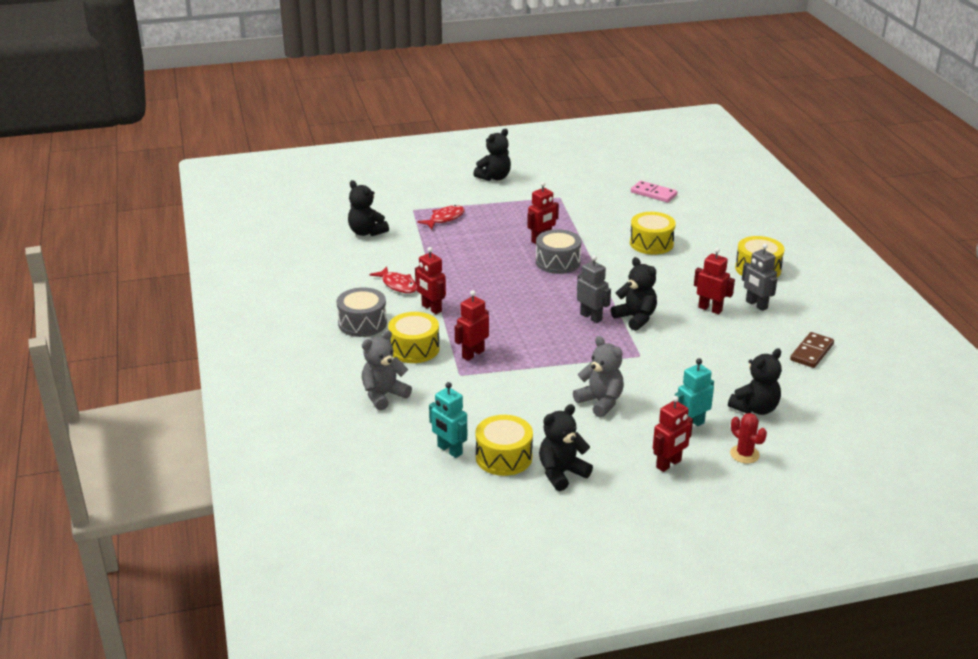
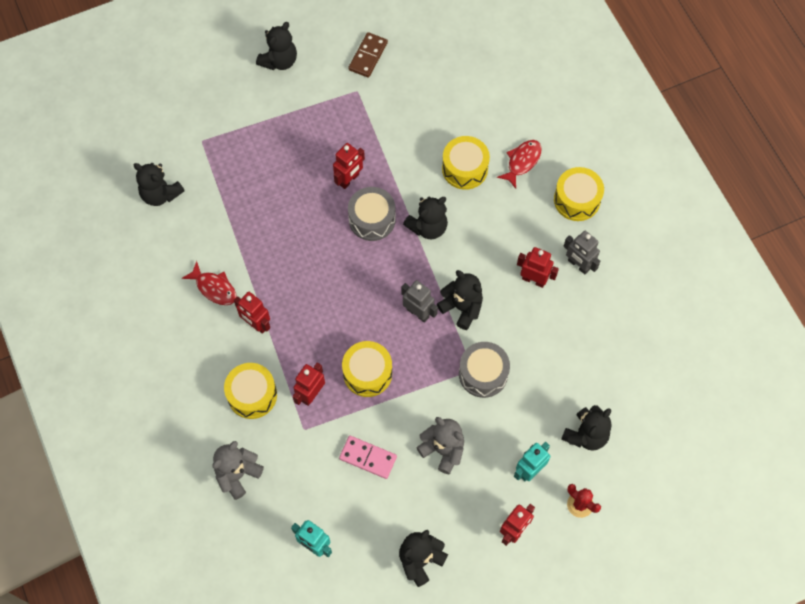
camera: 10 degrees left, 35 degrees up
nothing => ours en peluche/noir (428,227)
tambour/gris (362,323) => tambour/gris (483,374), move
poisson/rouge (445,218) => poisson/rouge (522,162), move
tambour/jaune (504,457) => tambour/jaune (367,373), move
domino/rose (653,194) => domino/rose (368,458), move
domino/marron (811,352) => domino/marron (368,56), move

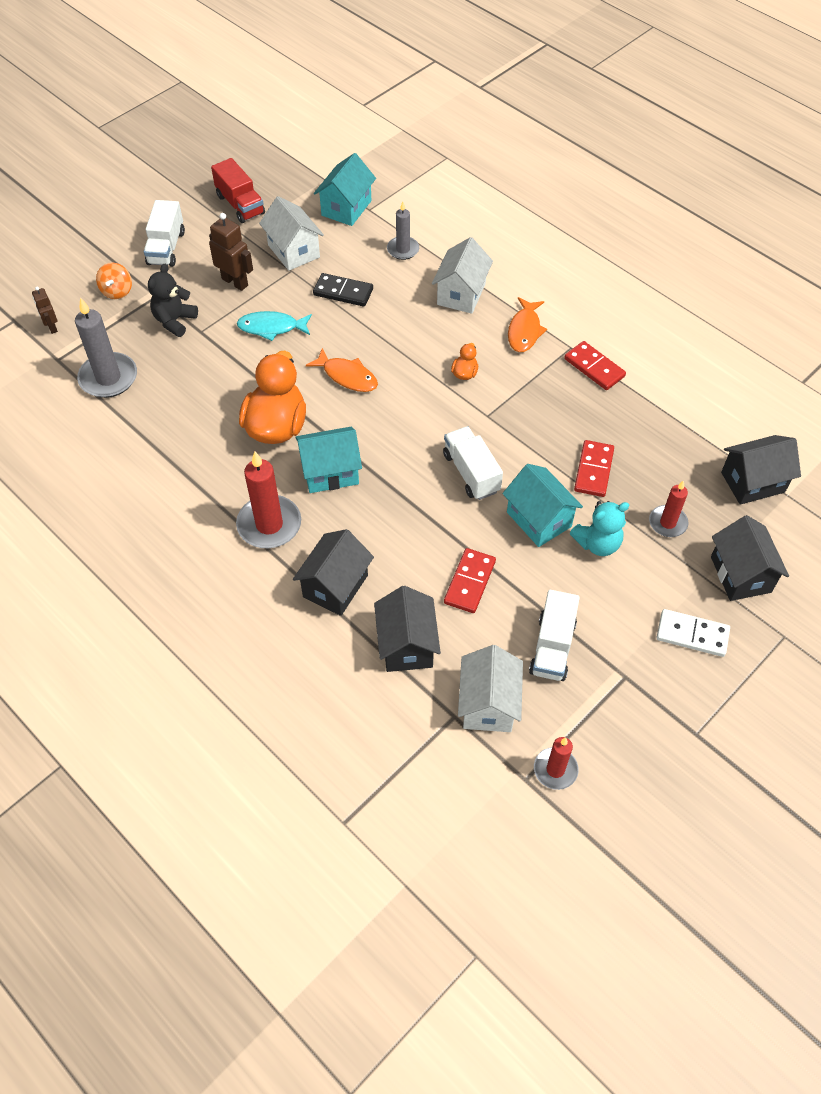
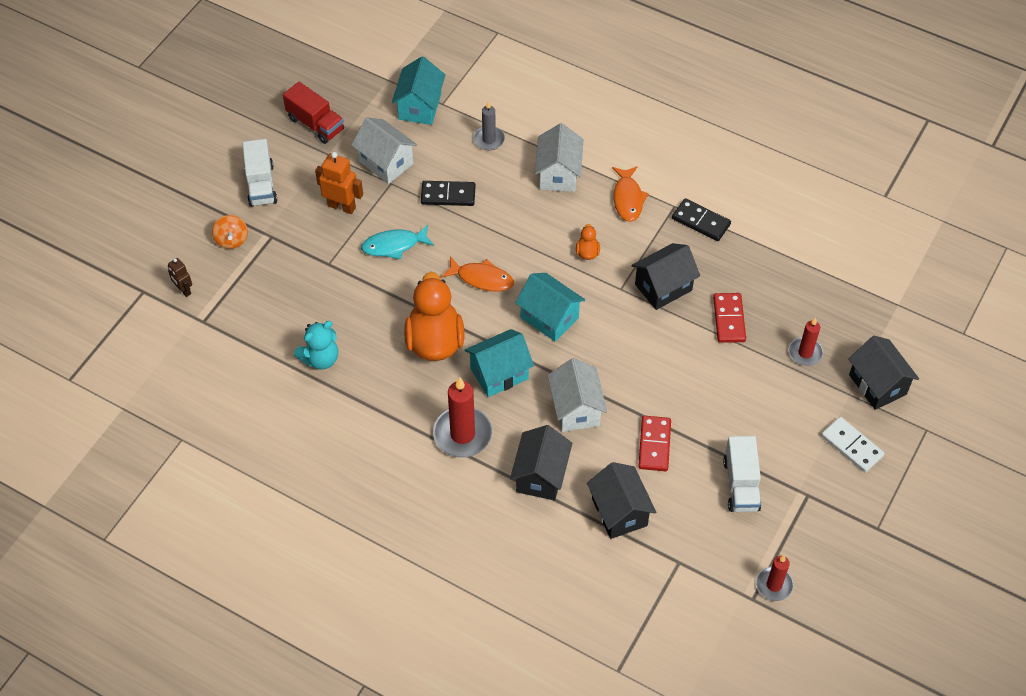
camera: 15 degrees left, 0 degrees up
bougie/gris (108,378) => nothing
ours en peluche/noir (174,321) => nothing
camion/blanc (471,473) => nothing
maison/blanc (488,704) => maison/blanc (576,409), move
maison/turquoise (539,519) => maison/turquoise (549,318), move
ours en peluche/turquoise (597,543) => ours en peluche/turquoise (320,358), move
maison/noir (752,482) => maison/noir (663,287), move
robot/marron (235,282) => robot/orange (341,206)
domino/rouge (594,368) => domino/noir (701,221)
domino/blanc (692,634) => domino/blanc (852,446), 45 degrees clockwise

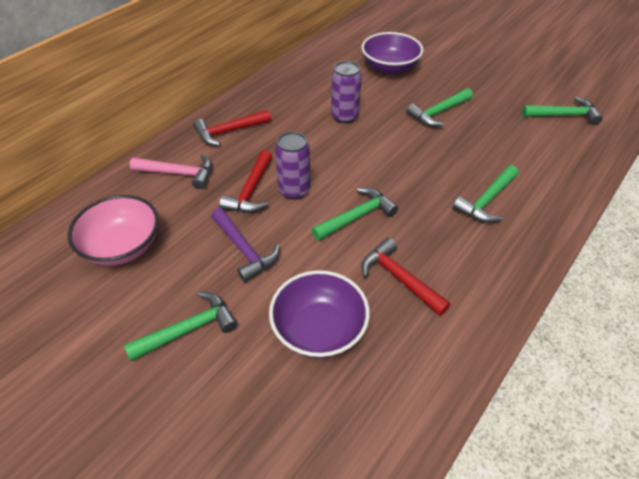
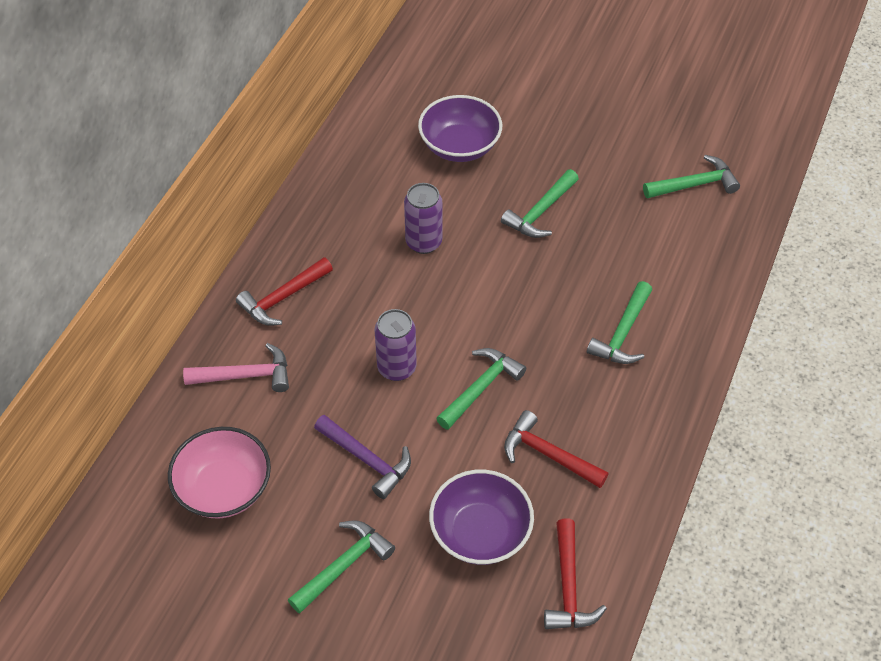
camera: 15 degrees left, 5 degrees up
marteau/rouge (251,190) => marteau/rouge (568,586), move

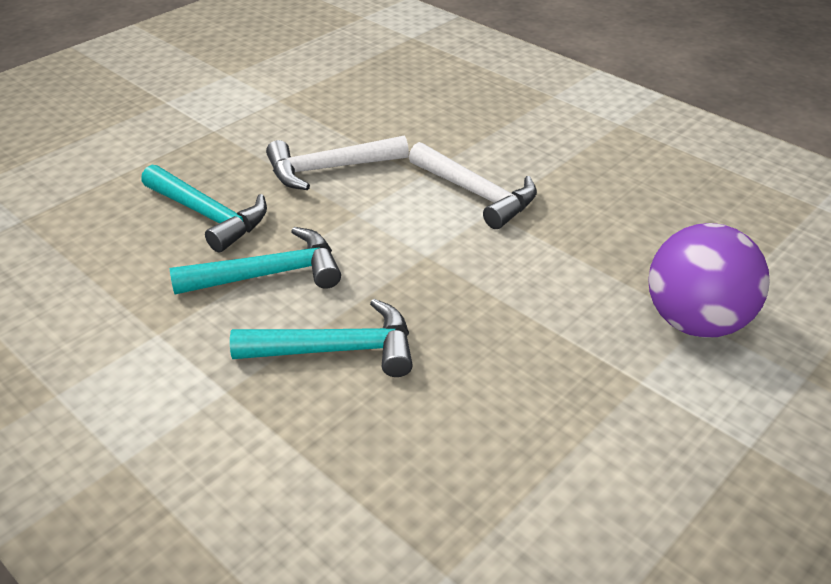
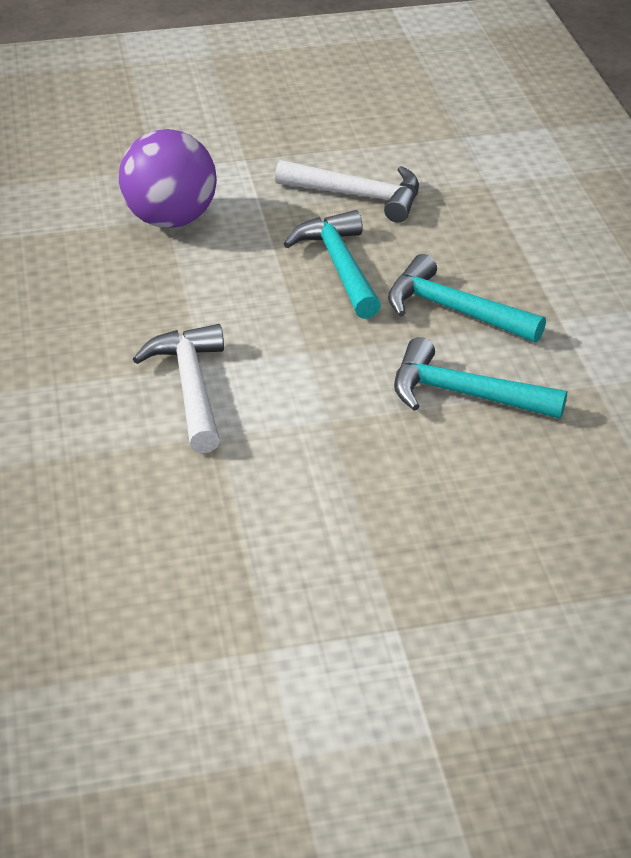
camera: 145 degrees left, 0 degrees up
marteau/turquoise (209,216) => marteau/turquoise (339,266), move
marteau/blanc (328,169) => marteau/blanc (359,196), move

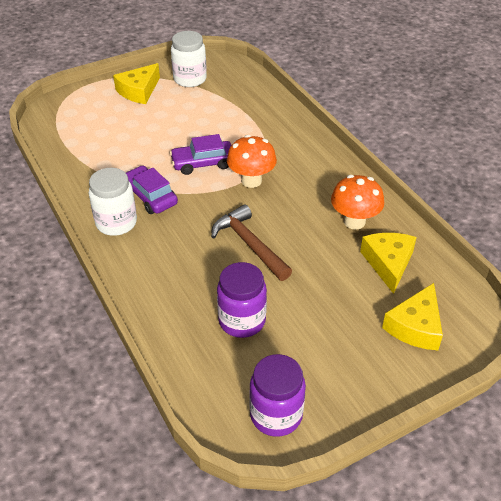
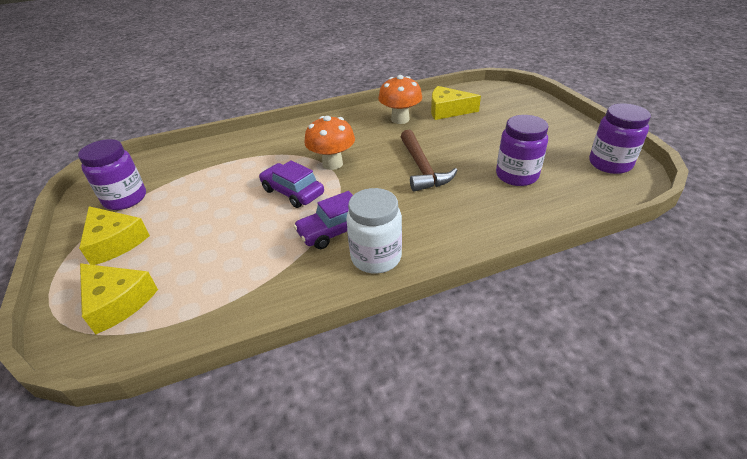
camera: 80 degrees left, 5 degrees down
fromage/jaune (415,326) => fromage/jaune (117,302), move
bocal/blanc (190,79) => bocal/violet (125,199)
voiture/violet (203,163) => voiture/violet (292,192), 135 degrees clockwise
marteau/marron (250,244) => marteau/marron (422,168), 75 degrees counterclockwise

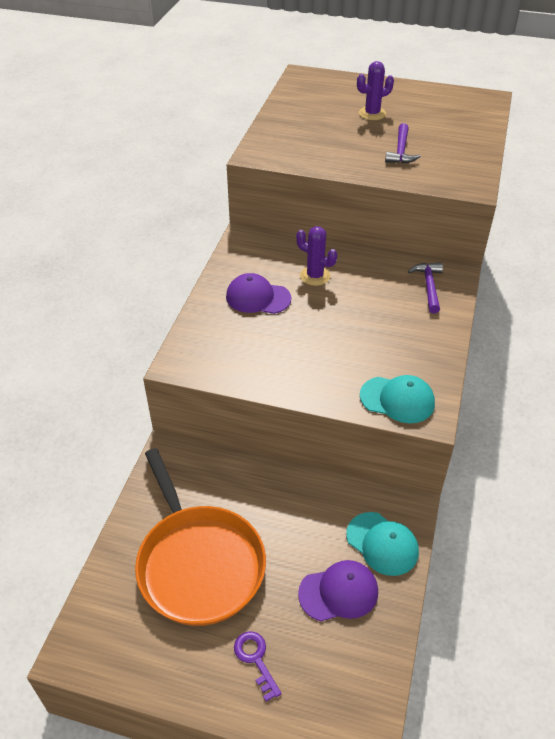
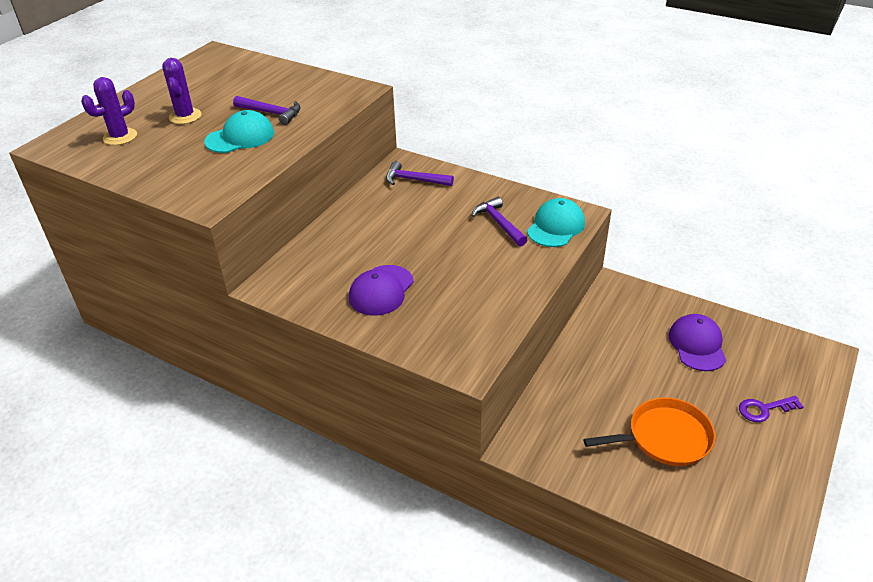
camera: 75 degrees left, 5 degrees down
nothing => marteau/violet (499,223)
cactus/violet (315,276) => cactus/violet (120,137), move
casquette/turquoise (382,544) => casquette/turquoise (240,137), move
poêle/orange (199,564) => poêle/orange (665,437), x0.63

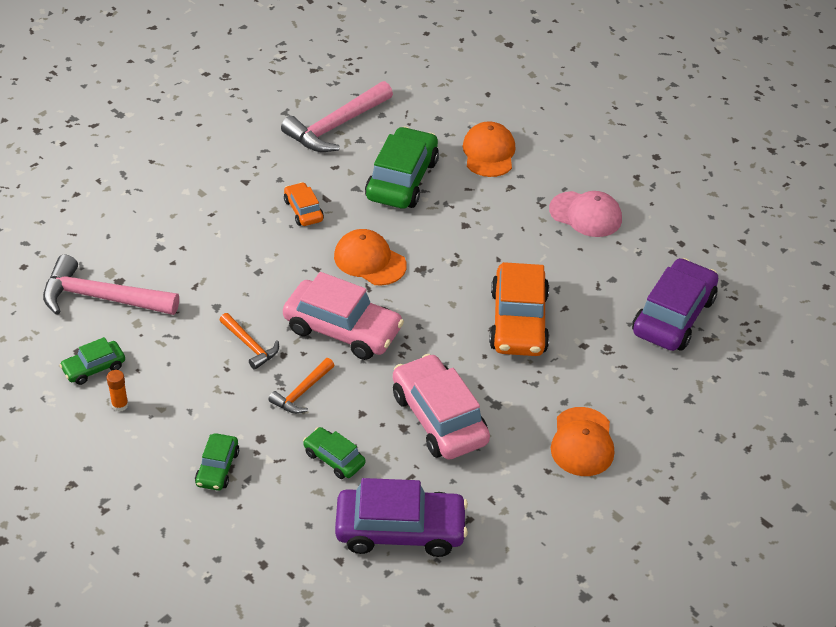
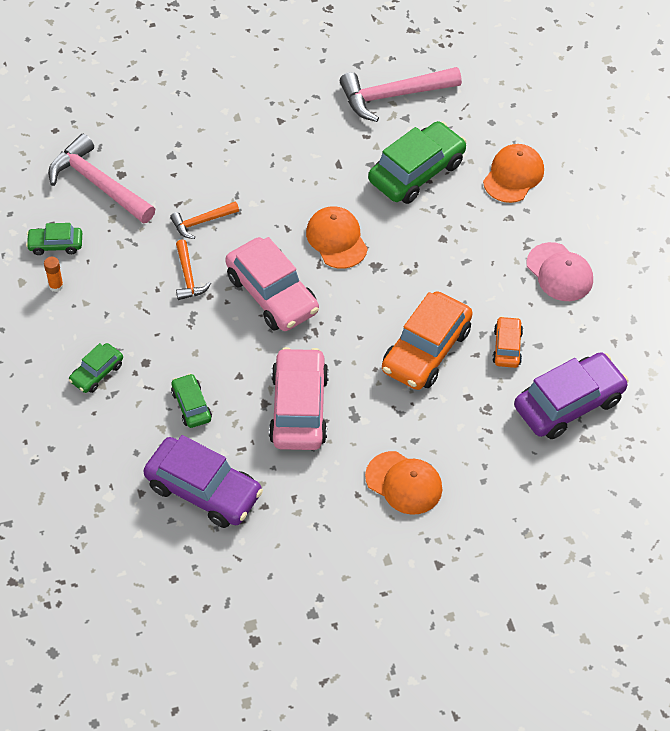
camera: 30 degrees right, 10 degrees up
marteau/orange (302,392) => marteau/orange (202,222), move
voiture/orange (303,210) => voiture/orange (507,347), move
casquette/orange (582,442) => casquette/orange (404,483), 90 degrees counterclockwise

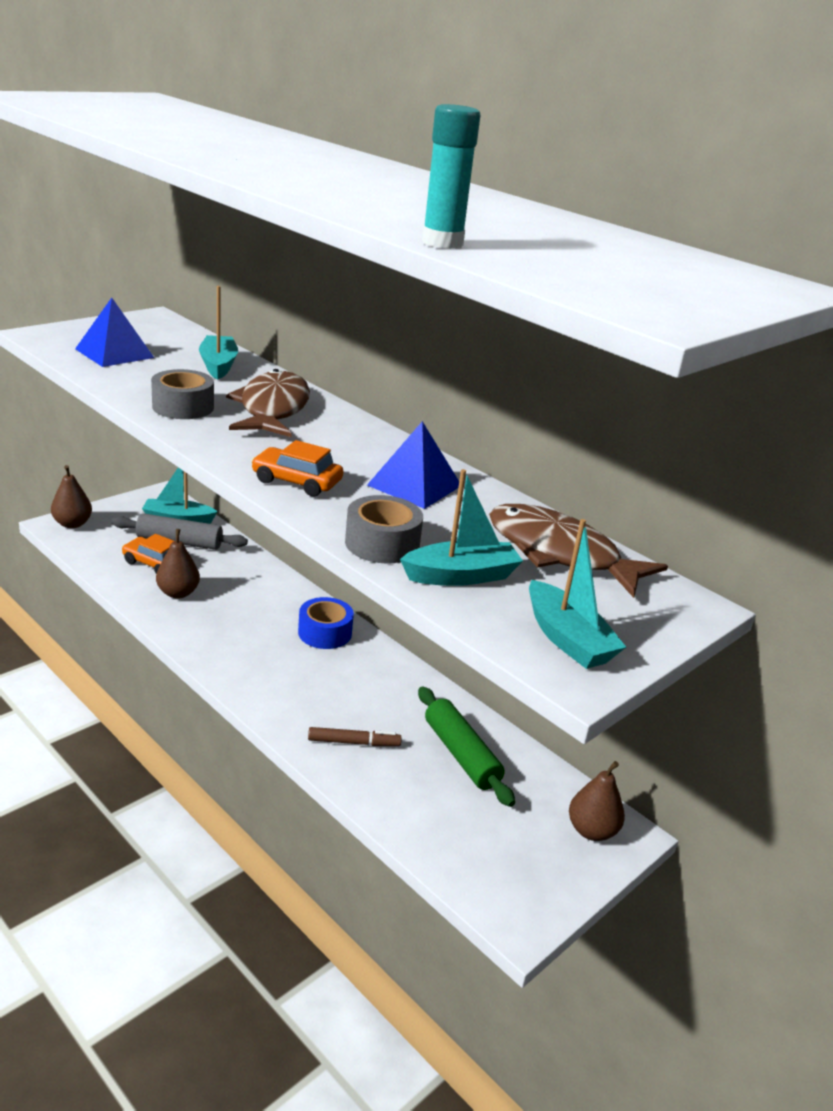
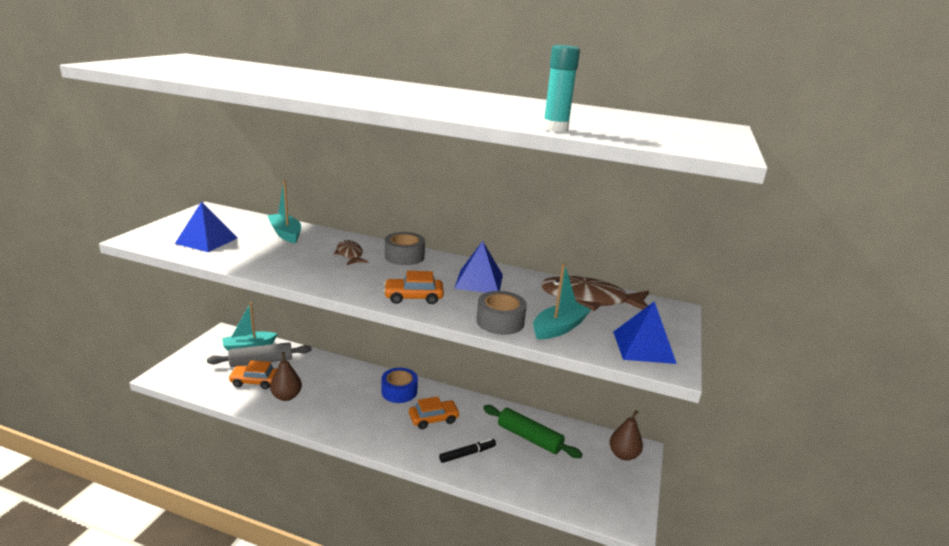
camera: 25 degrees left, 5 degrees down
poire/marron (72,524) => nothing
nothing => voiture/orange (433,419)
ruban adhésif/gris (183,407) => ruban adhésif/gris (404,256), move
bateau/turquoise (567,639) => pyramide/bleu (643,347)
feutre/marron (354,742) => feutre/noir (467,454)
poisson/marron (272,409) => poisson/marron (350,254), x0.54

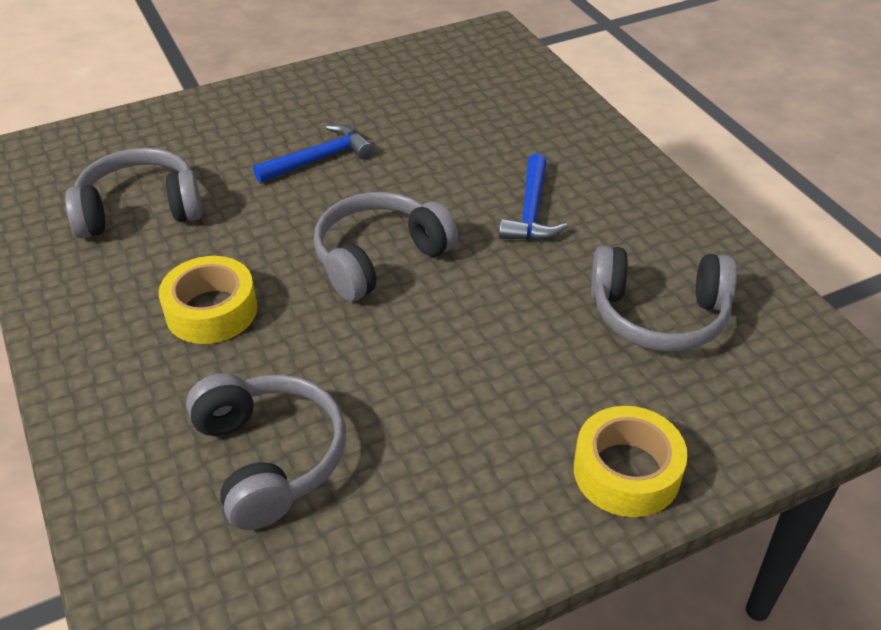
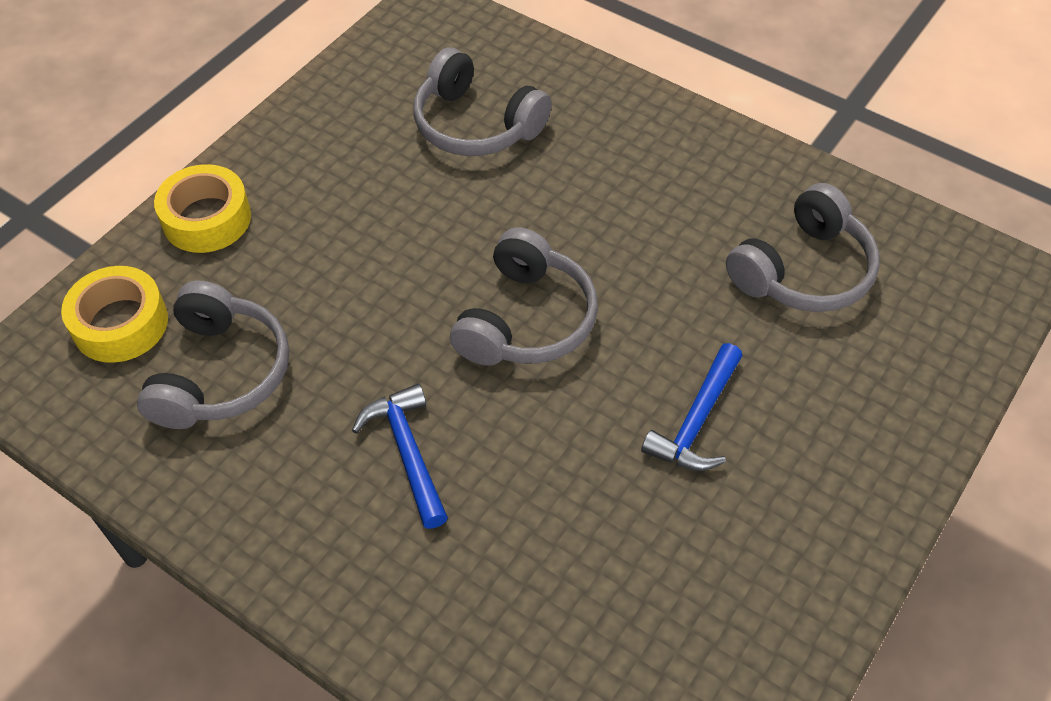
camera: 150 degrees right, 10 degrees up
ruban adhésif/jaune (211,311) => ruban adhésif/jaune (120,324), move
casque audio/gris (658,315) => casque audio/gris (220,373), 120 degrees clockwise

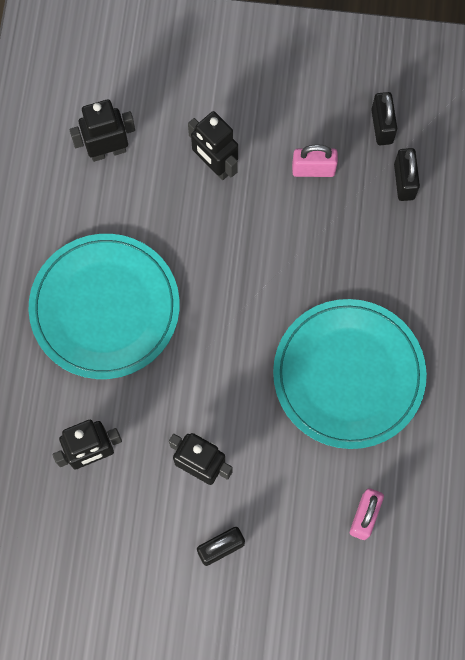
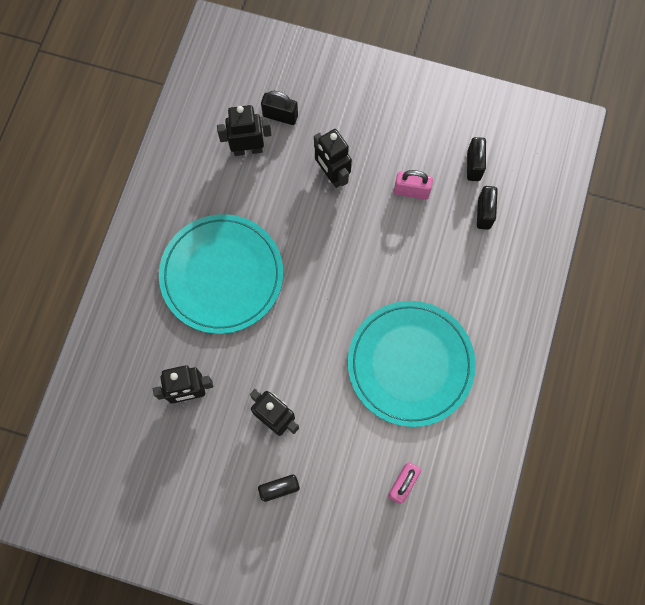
camera: 10 degrees right, 0 degrees up
nothing => cadenas/noir (280,116)

